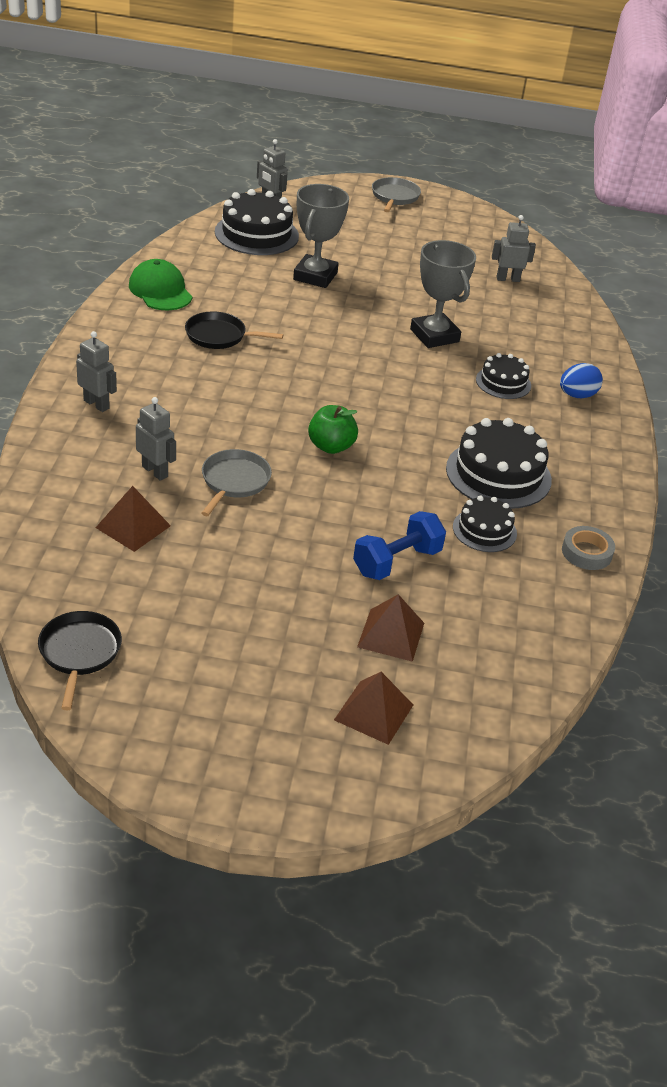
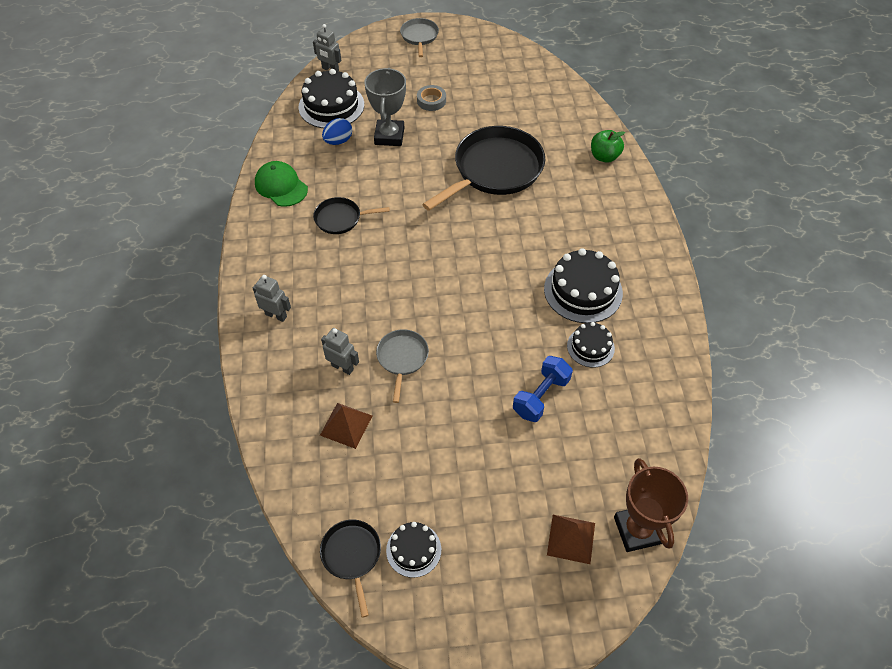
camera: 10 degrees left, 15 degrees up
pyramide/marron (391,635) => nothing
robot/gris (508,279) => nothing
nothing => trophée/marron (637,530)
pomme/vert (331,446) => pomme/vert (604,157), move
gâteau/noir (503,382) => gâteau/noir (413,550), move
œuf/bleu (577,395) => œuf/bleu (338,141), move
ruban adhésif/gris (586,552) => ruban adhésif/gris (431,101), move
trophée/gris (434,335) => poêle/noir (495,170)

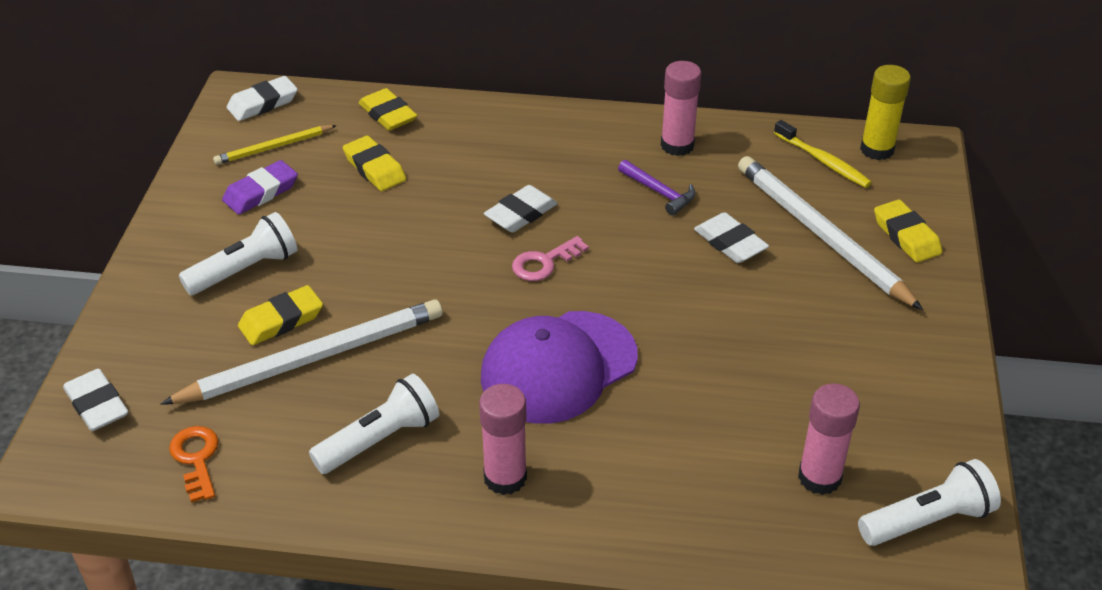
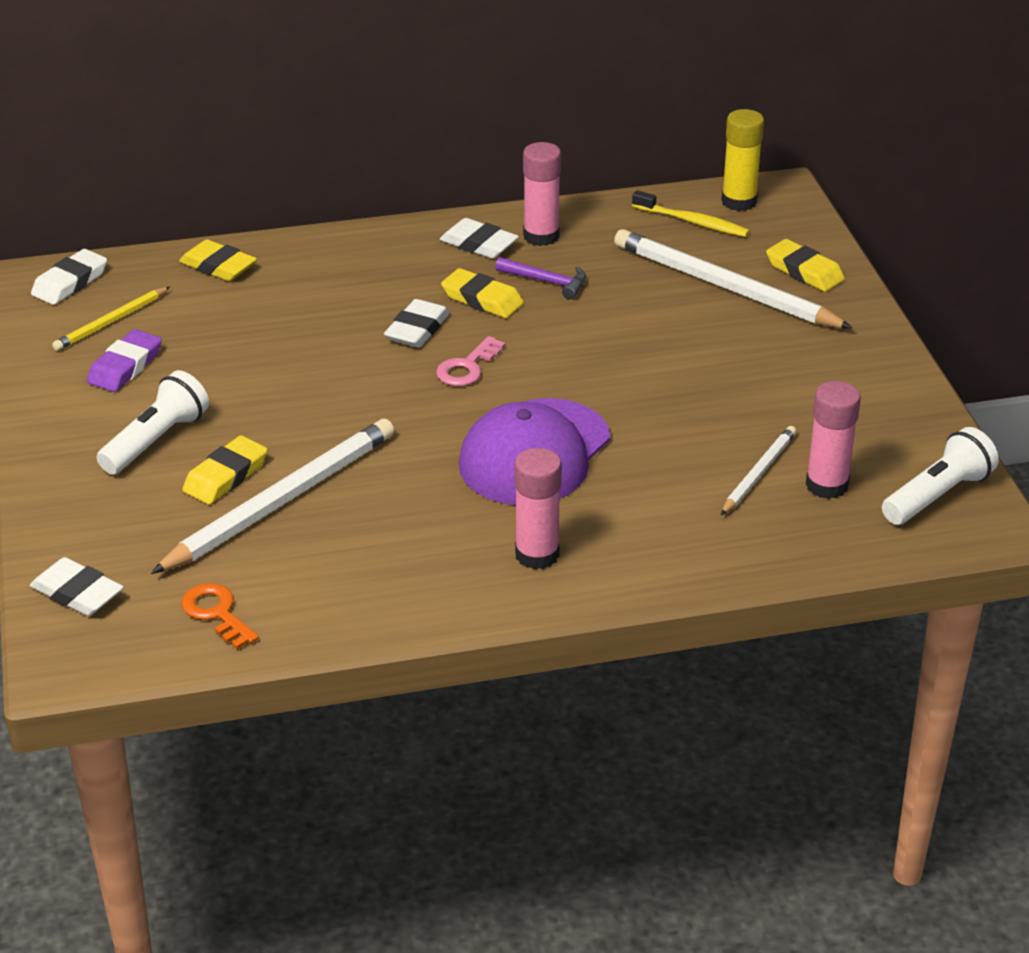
camera: 20 degrees left, 5 degrees down
lampe de poche/blanc (380,439) => nothing
nothing => crayon/blanc (758,473)
gomme/jaune (374,168) => gomme/jaune (482,299), move
gomme/blanc (730,243) => gomme/blanc (479,244), move

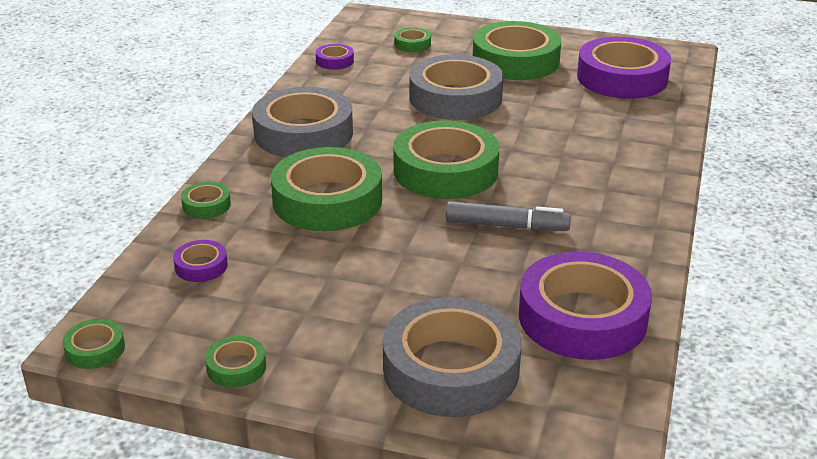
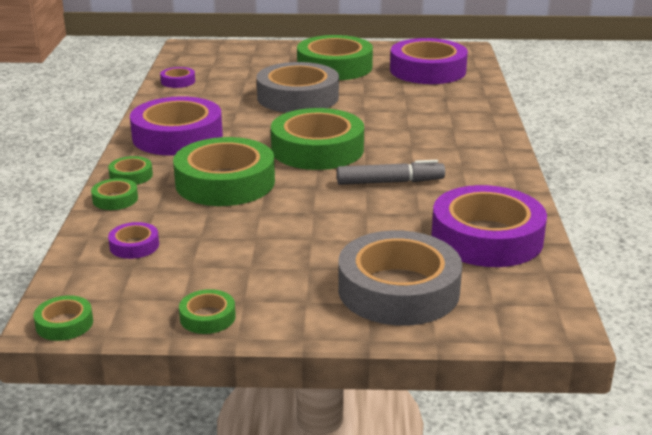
camera: 15 degrees left, 5 degrees down
ruban adhésif/vert (412,44) => ruban adhésif/vert (131,176), move
ruban adhésif/gris (303,133) => ruban adhésif/violet (177,136)

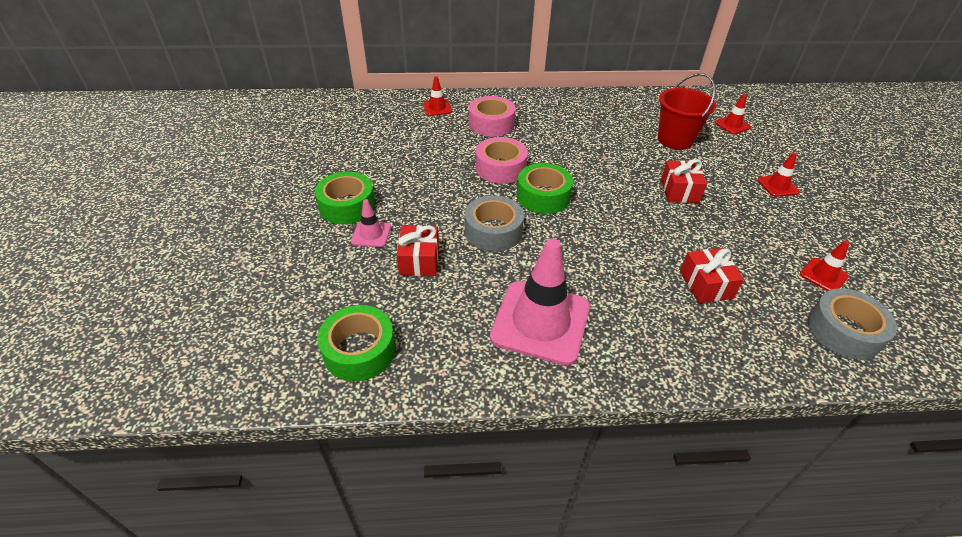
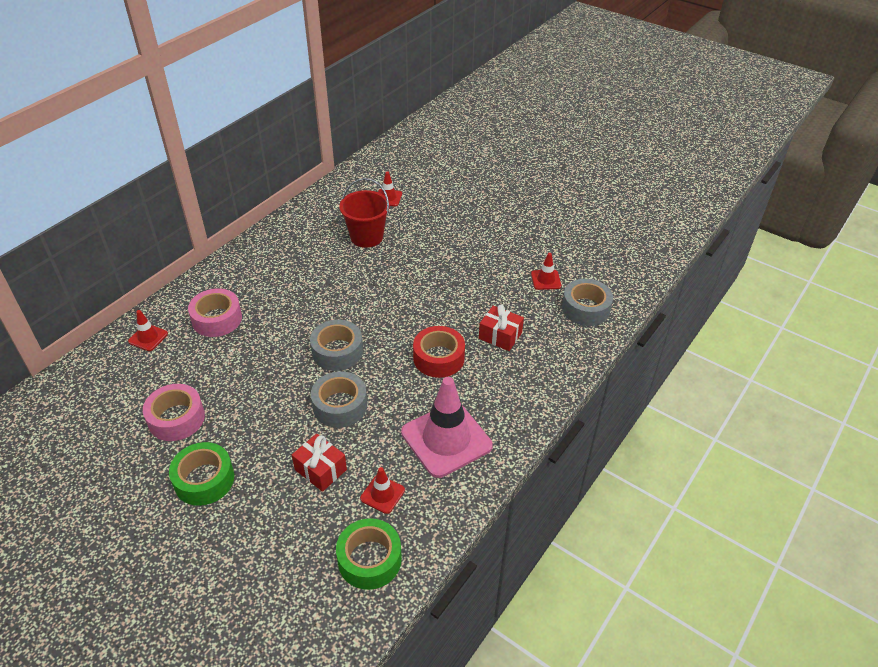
camera: 50 degrees left, 0 degrees up
cône de chantier/rose (371,234) => nothing
cadeau/rouge (679,191) => nothing
nothing => ruban adhésif/rouge (438,358)
ruban adhésif/rose (500,168) => ruban adhésif/rose (176,418), move
cône de chantier/rouge (777,186) => cône de chantier/rouge (382,494), move
ruban adhésif/vert (543,196) => ruban adhésif/gris (337,351)

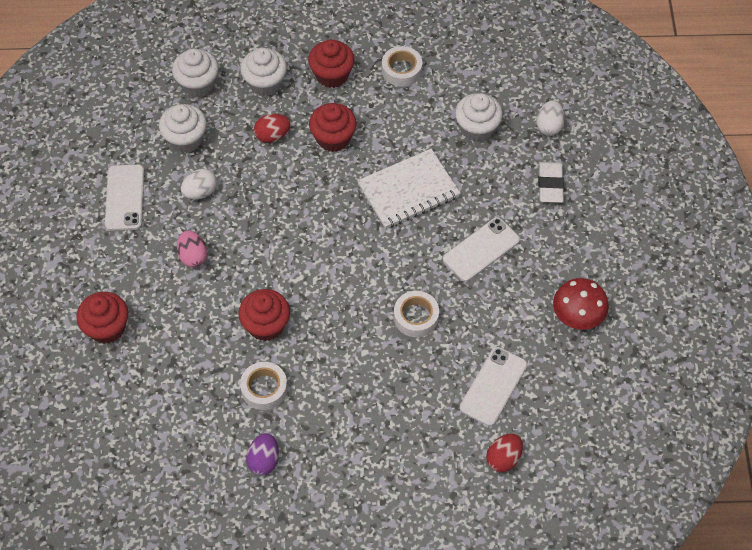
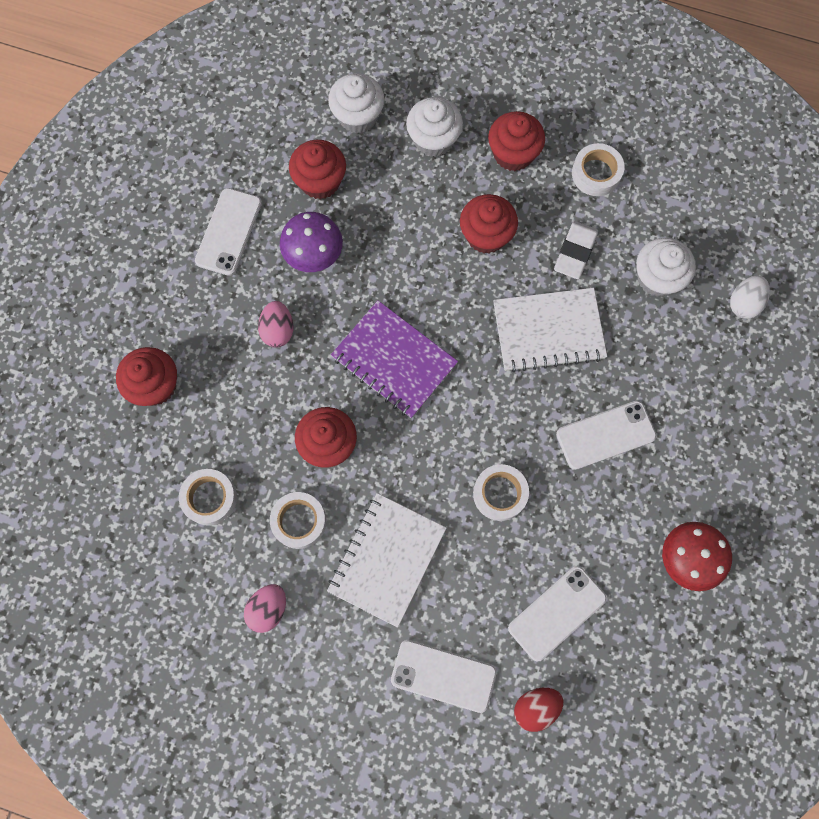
camera: 20 degrees right, 15 degrees up
œuf/rouge (272,136) => nothing
nothing => ruban adhésif/blanc (210,498)
nothing => carnet/blanc (387,559)
nothing => carnet/violet (394,361)
nothing => téléphone/blanc (443,675)
gomme/blanc (550,184) => gomme/blanc (575,252), move
œuf/blanc (200,192) => champignon/violet (313,253)
muffin/blanc (185,139) => muffin/rouge (320,181)
œuf/violet (264,460) => œuf/rose (268,609)

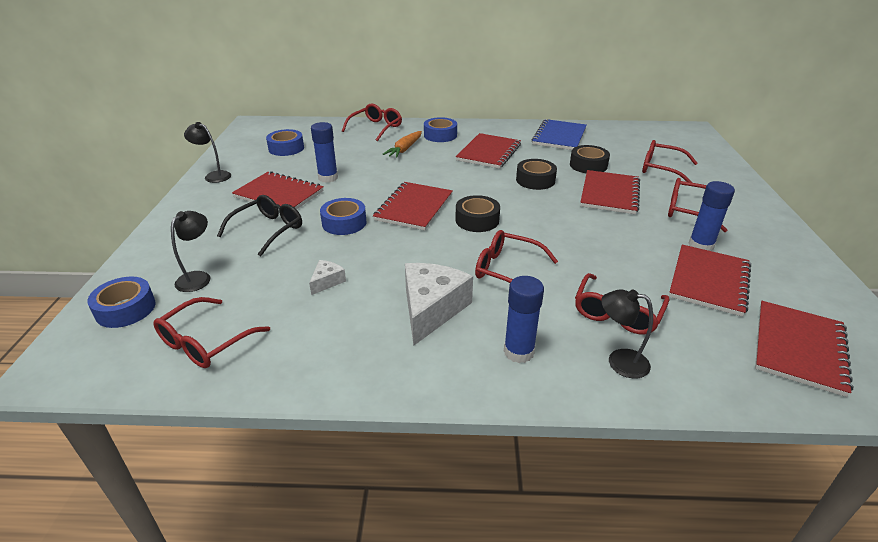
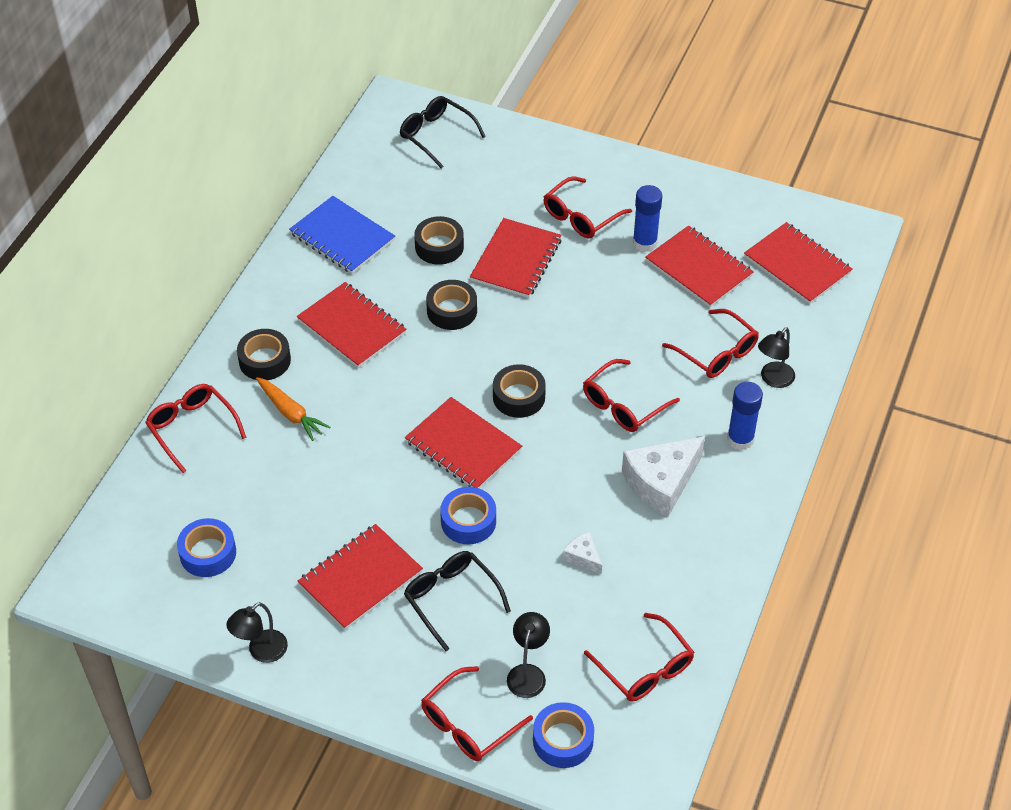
camera: 70 degrees left, 15 degrees up
bâton de colle/bleu (328,178) => nothing
nothing => lunettes/noir (436,135)
lunettes/rouge (661,169) => lunettes/rouge (468,724), move
ruban adhésif/bleu (440,135) => ruban adhésif/noir (264,360)
lampe/noir (198,277) => lampe/noir (528,673), 60 degrees clockwise
fromage/blanc (431,309) => fromage/blanc (661,482), 75 degrees counterclockwise
carnet/rouge (609,194) => carnet/rouge (516,260), 75 degrees clockwise

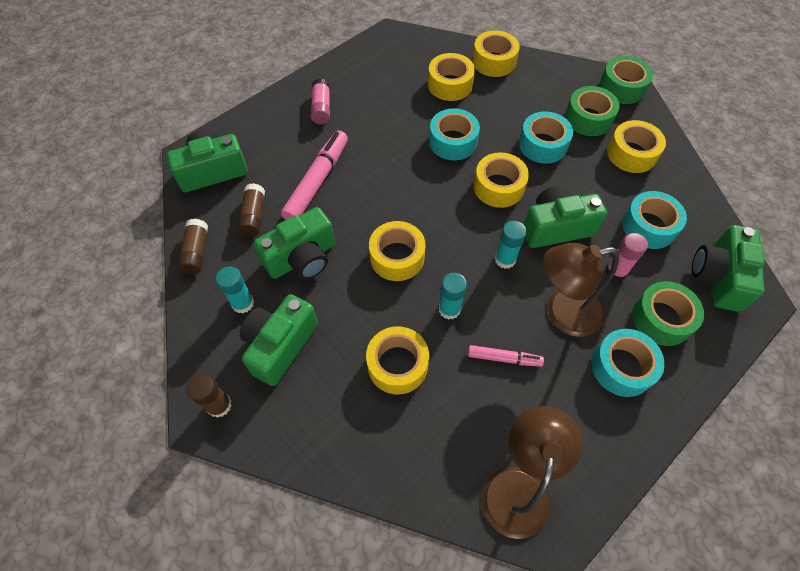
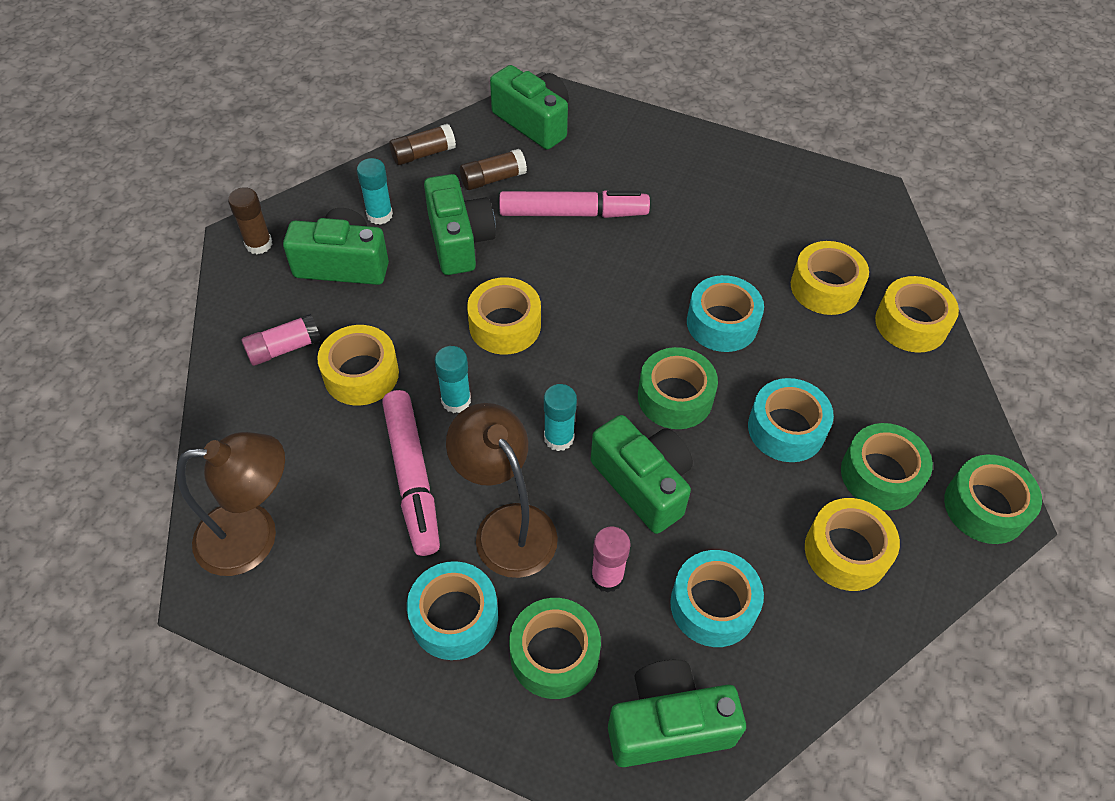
camera: 65 degrees right, 5 degrees down
bâton de colle/rose (321,108) => bâton de colle/rose (284,348), move
ruban adhésif/jaune (498,187) => ruban adhésif/vert (675,397)
appareil photo/vert (302,258) => appareil photo/vert (459,240), 135 degrees counterclockwise
feutre/rose (504,358) => feutre/rose (412,477), x1.83

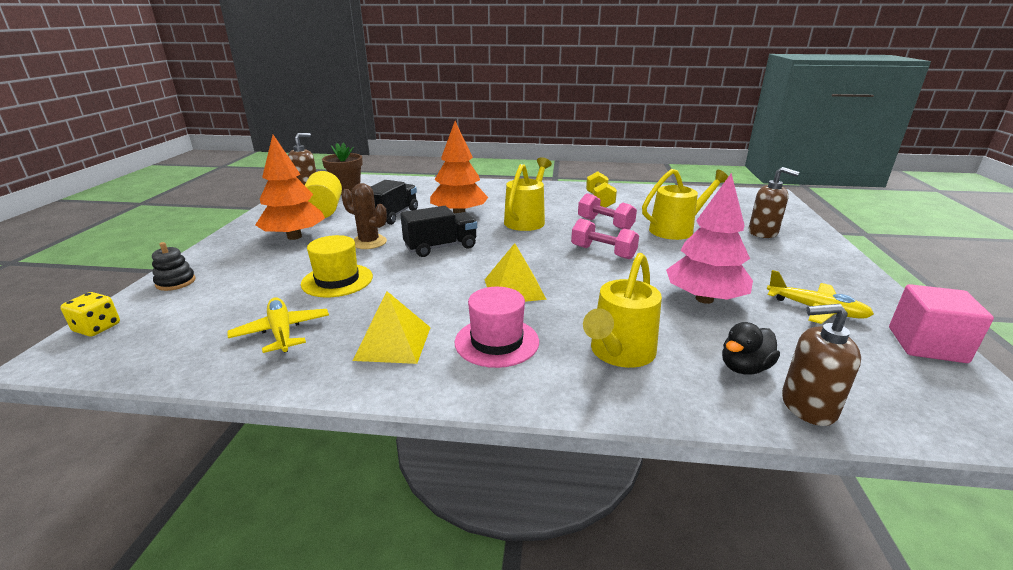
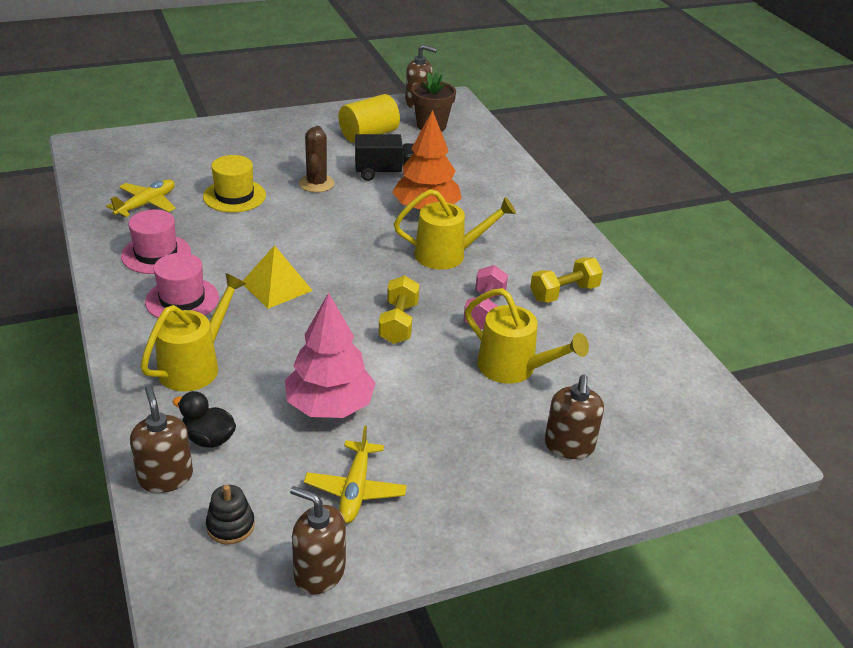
camera: 60 degrees right, 10 degrees up
dé/jaune (97,328) => nothing
arbre/orange (294,237) => nothing
camion/noir (441,247) => nothing
jouet à empiler/noir (176,282) => jouet à empiler/noir (230,526), move
pyramide/jaune (393,343) => chapeau/rose (156,254)
cube/rose (926,345) => distributeur de savon/marron (319,572)
haltère/rose (603,252) => haltère/jaune (398,323)
arrosoir/jaune (619,354) => arrosoir/jaune (196,365), 120 degrees clockwise

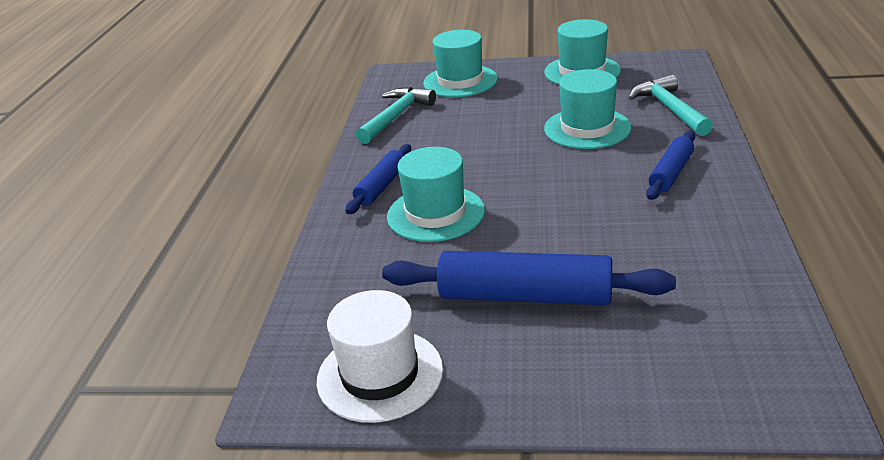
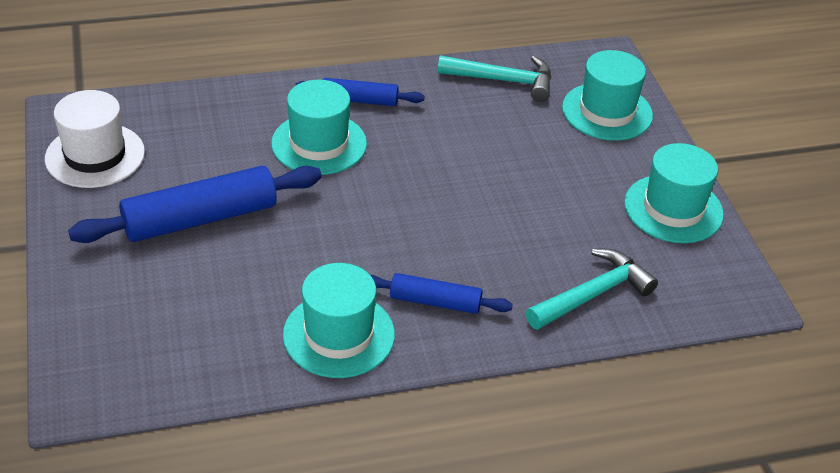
camera: 65 degrees right, 10 degrees up
chapeau/turquoise (587,128) => chapeau/turquoise (339,335), move
rouleau à pâtisserie/bleu (525,296) => rouleau à pâtisserie/bleu (200,219), 75 degrees clockwise

